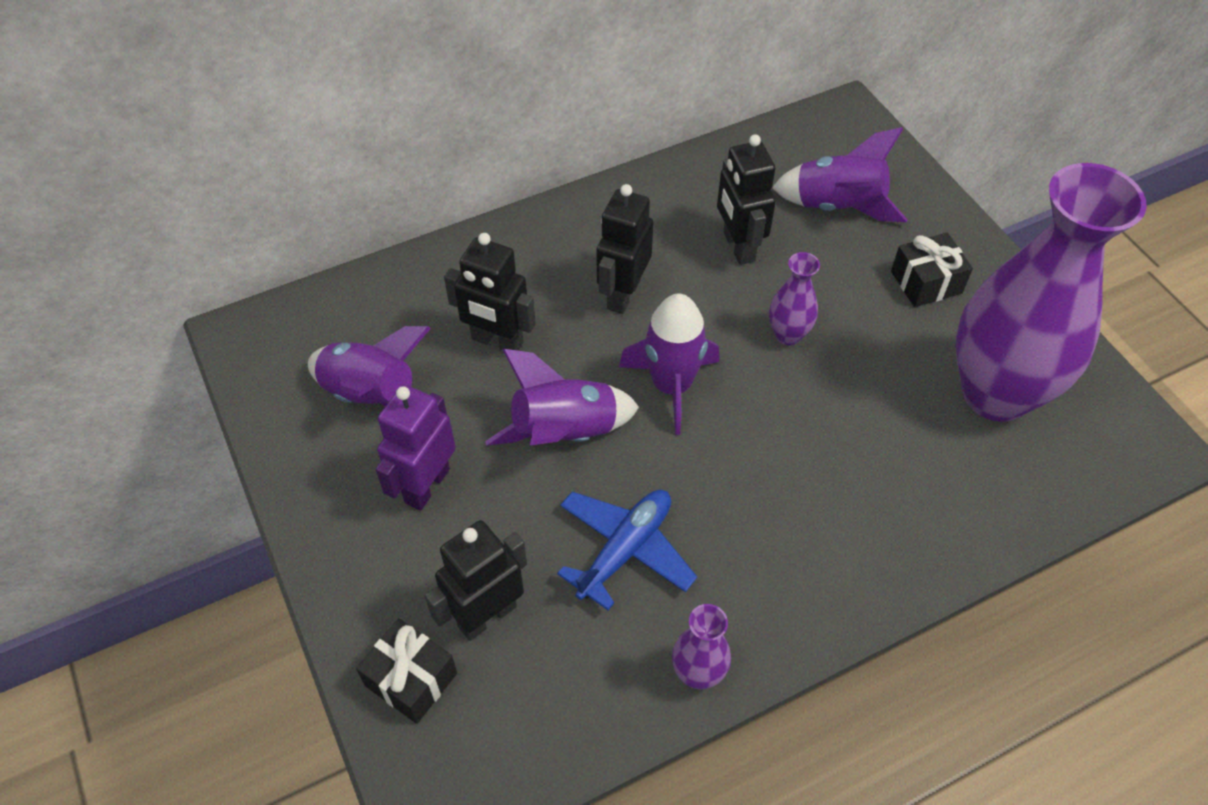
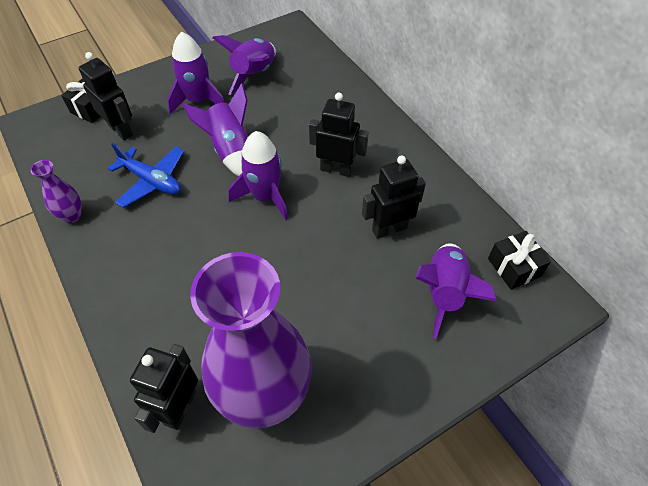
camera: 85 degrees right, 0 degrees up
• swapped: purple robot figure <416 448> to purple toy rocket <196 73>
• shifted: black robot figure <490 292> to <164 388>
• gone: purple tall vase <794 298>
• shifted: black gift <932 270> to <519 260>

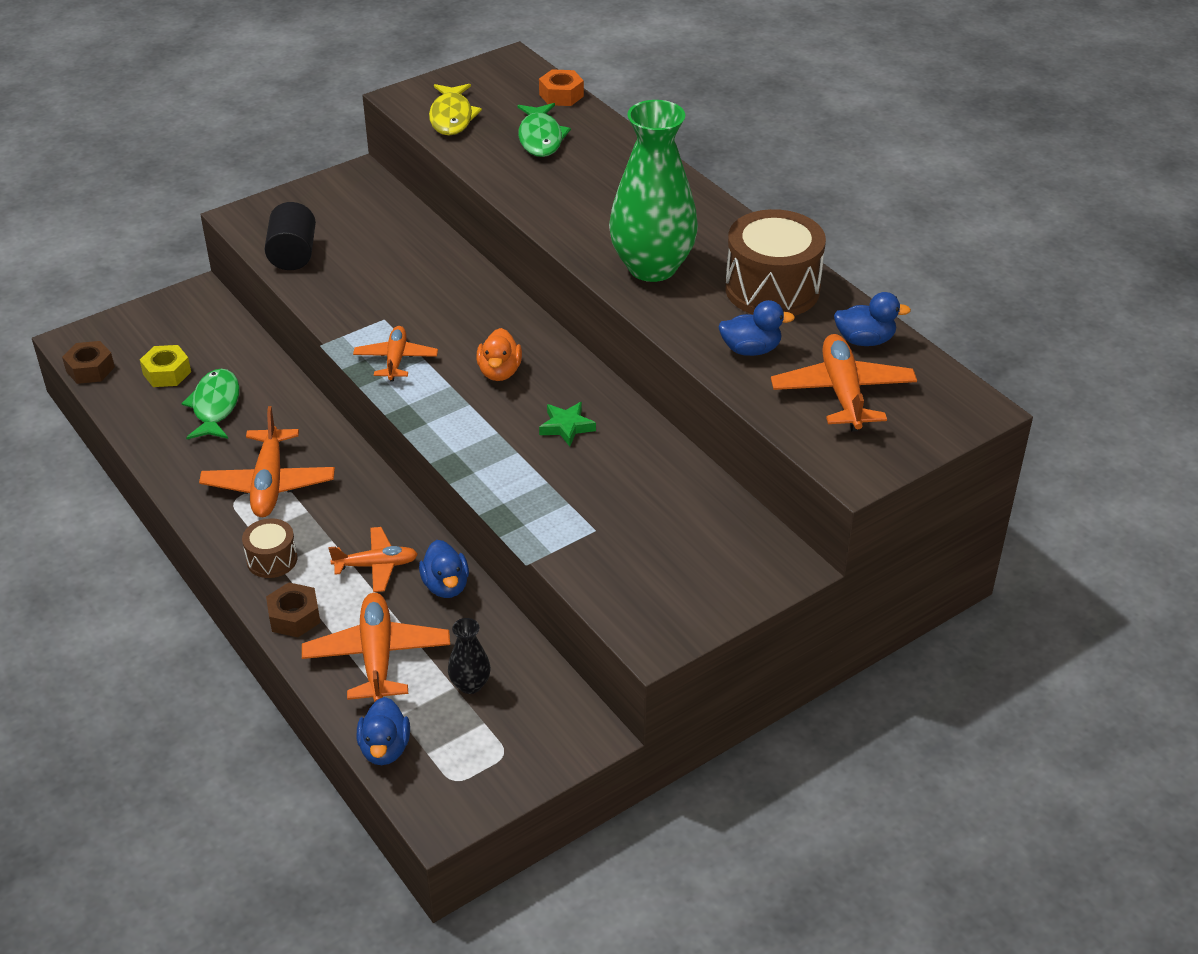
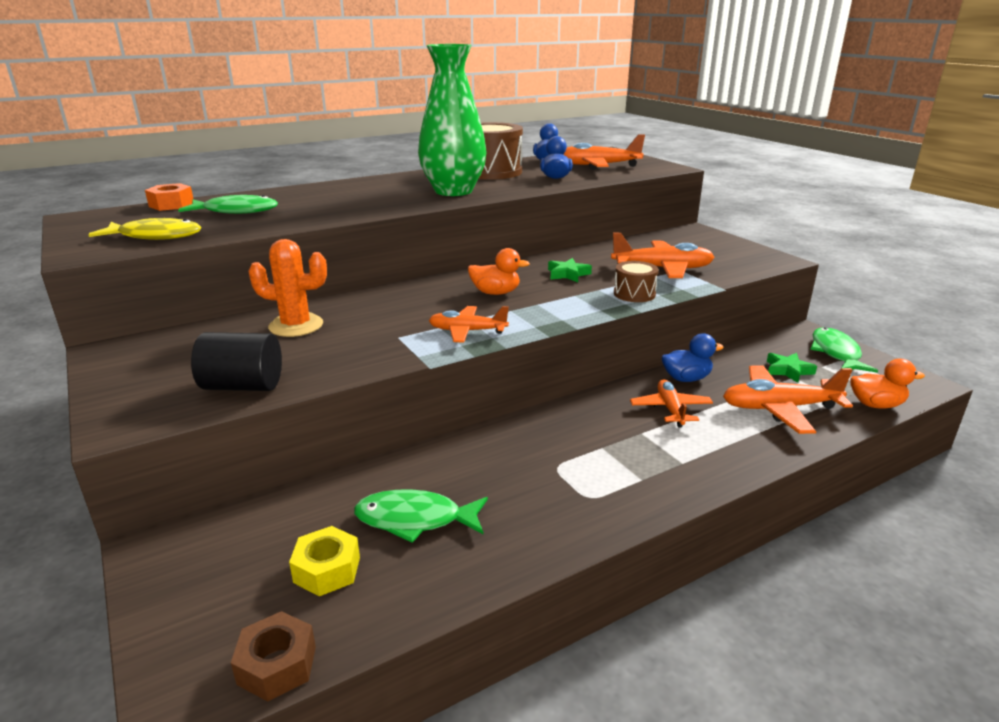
camera: 85 degrees left, 15 degrees down
• shifted: orange aeroplane <267 461> to <663 255>
• shifted: dark brown toy drum <269 548> to <636 281>
• gone: dark brown hex nut <293 609>
• repainted: blue duck <383 731> to orange duck <887 384>
• swapped: black tall vase <469 656> to leaf-green star <792 368>
• new: orange cactus <287 288>
• new: leaf-green fish <844 350>

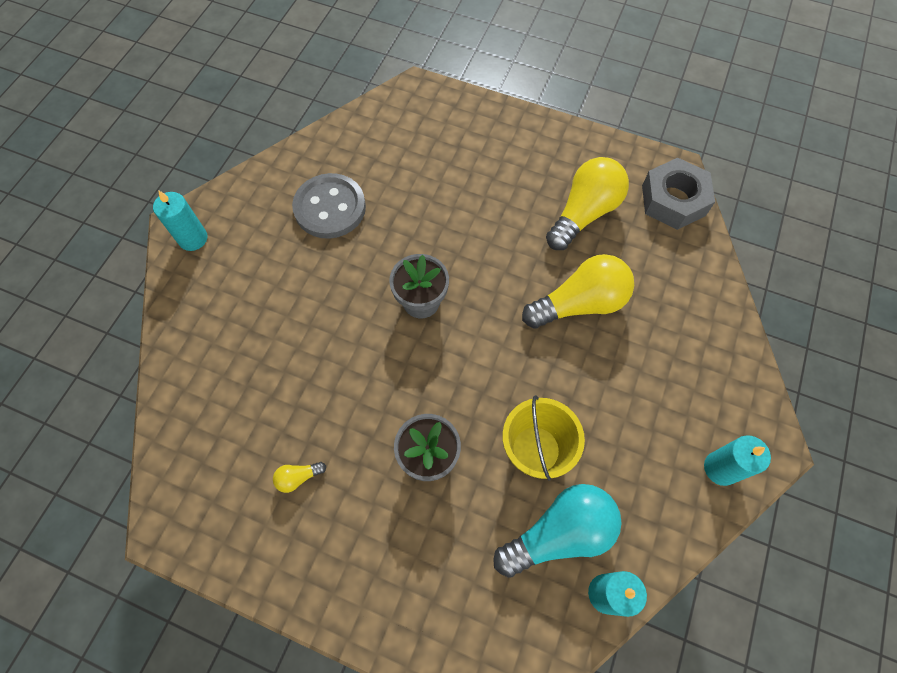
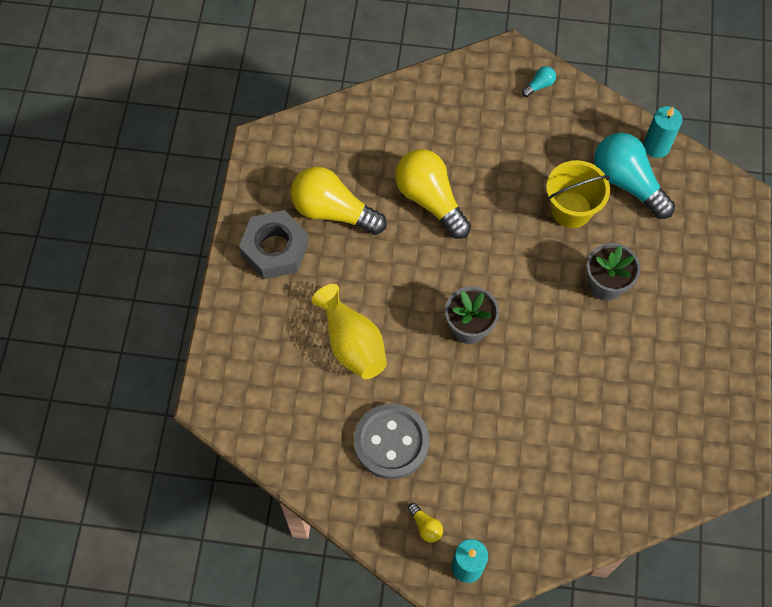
camera: 105 degrees left, 0 degrees up
• shifted: golden lightbulb <299 477> to <425 523>
• shifted: grey hex nut <678 194> to <274 244>
• swapped: aqua candle <737 460> to aqua lightbulb <539 81>
• new: golden tall vase <349 331>

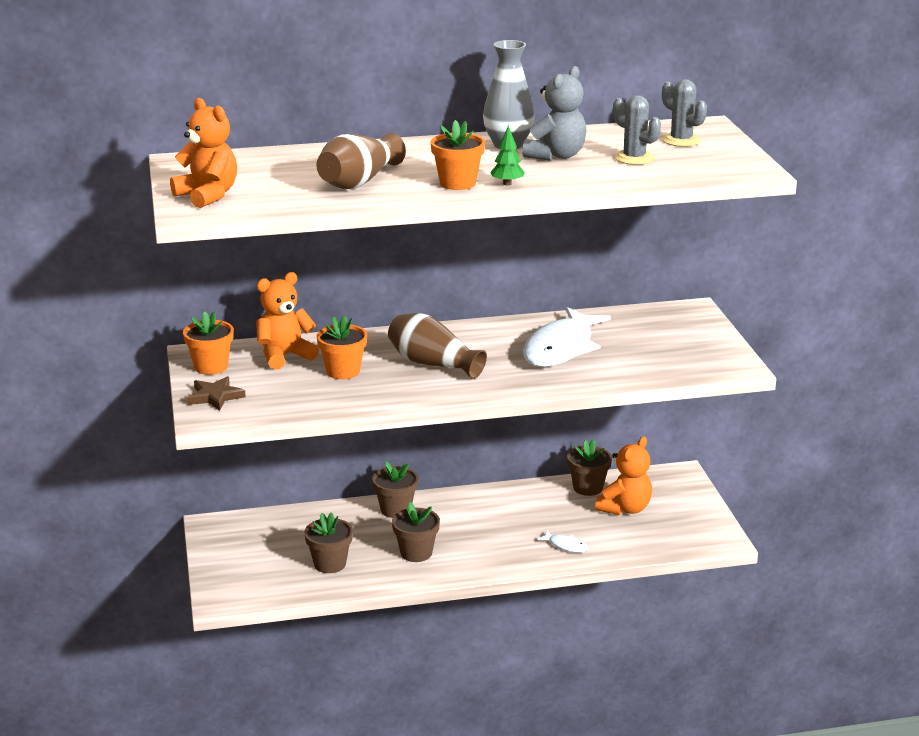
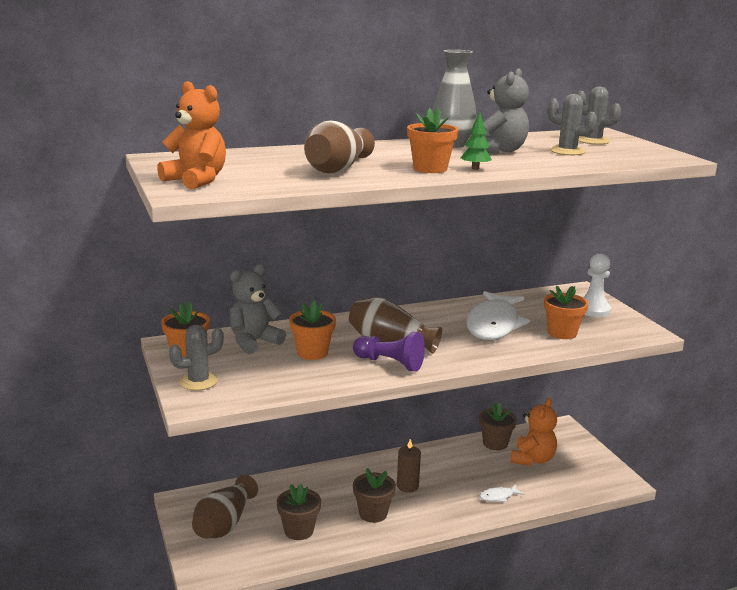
camera: 10 degrees left, 5 degrees down
• swapped: dark brown star <216 393> to grey cactus <196 358>
• repainted: orange stuffed bear <287 321> to grey stuffed bear <257 309>
• gone: dark brown flower pot <395 490>
• rotated: snow-white fish <562 541> = <502 493> 135 degrees clockwise
• new: dark brown tall vase <225 506>
• new: purple game pawn <389 351>
• new: dark brown candle <409 465>
• new: orange flower pot <566 312>
• new: snow-white game pawn <597 285>

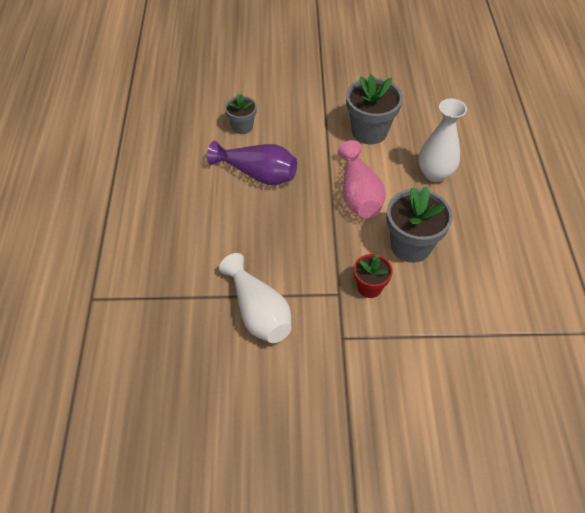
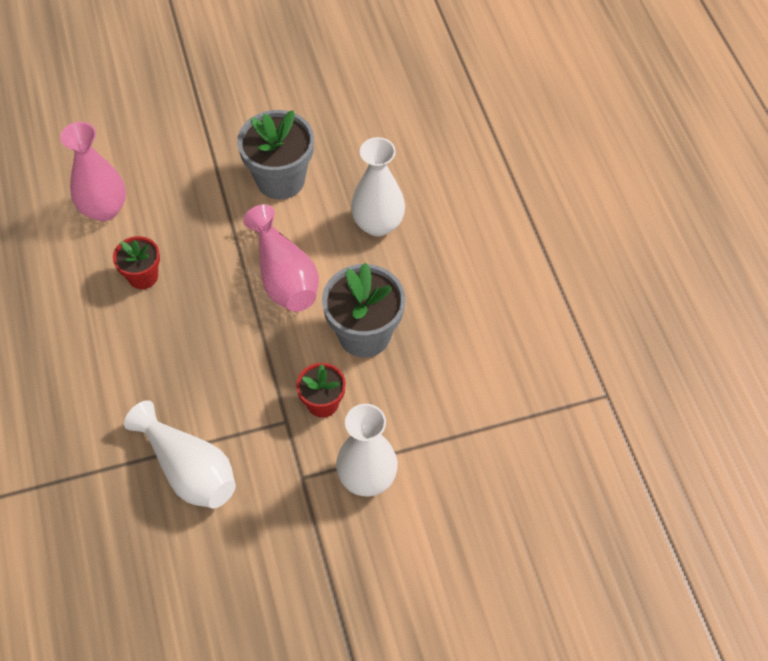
camera: 15 degrees left, 5 degrees up
• swapped: purple tall vase <252 163> to red flower pot <136 262>
• swapped: grey flower pot <241 113> to rosy tall vase <93 171>
• new: snow-white tall vase <367 450>

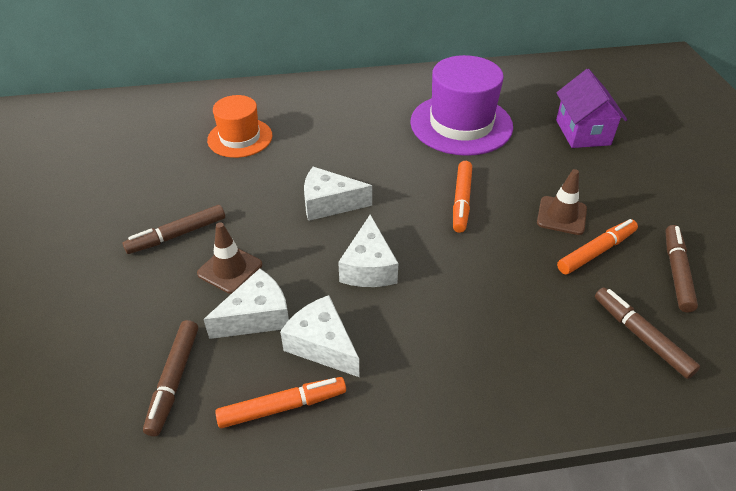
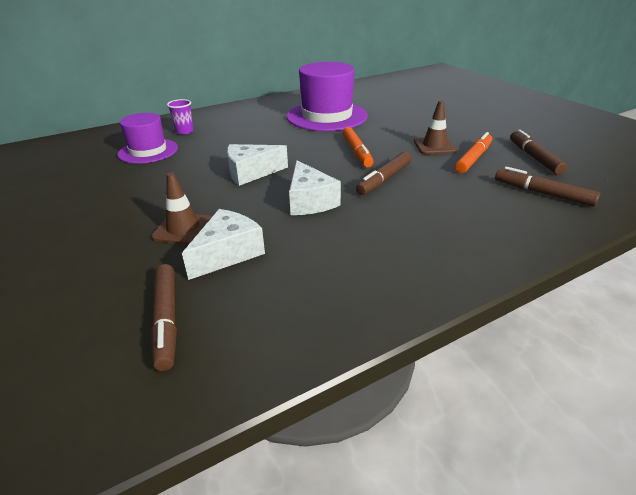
camera: 20 degrees left, 10 degrees down
• shifted: dark brown marker <174 229> to <384 173>
• repainted: orange tall hat <239 126> to purple tall hat <148 138>
• gone: orange marker <280 402>
• gone: snow-white cheese wedge <319 336>
• gone: purple cottage <591 108>
• new: purple tumbler <180 117>

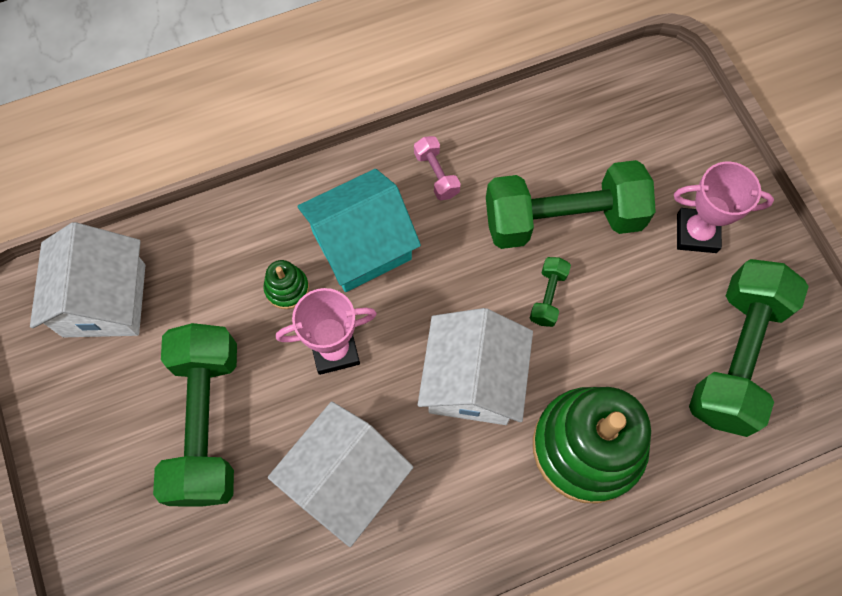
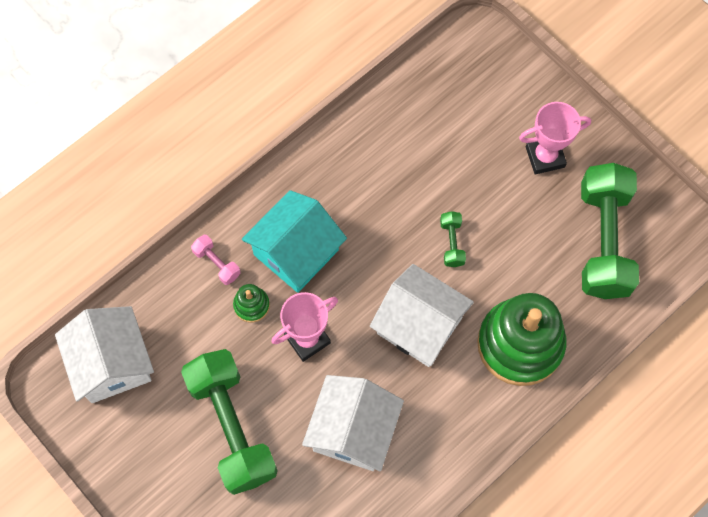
camera: 20 degrees left, 0 degrees up
• shifted: rosy hand weight <437 168> to <216 260>
• rotated: snow-white cottage <475 366> = <422 315> 45 degrees counterclockwise
• gone: leaf-green hand weight <571 204>

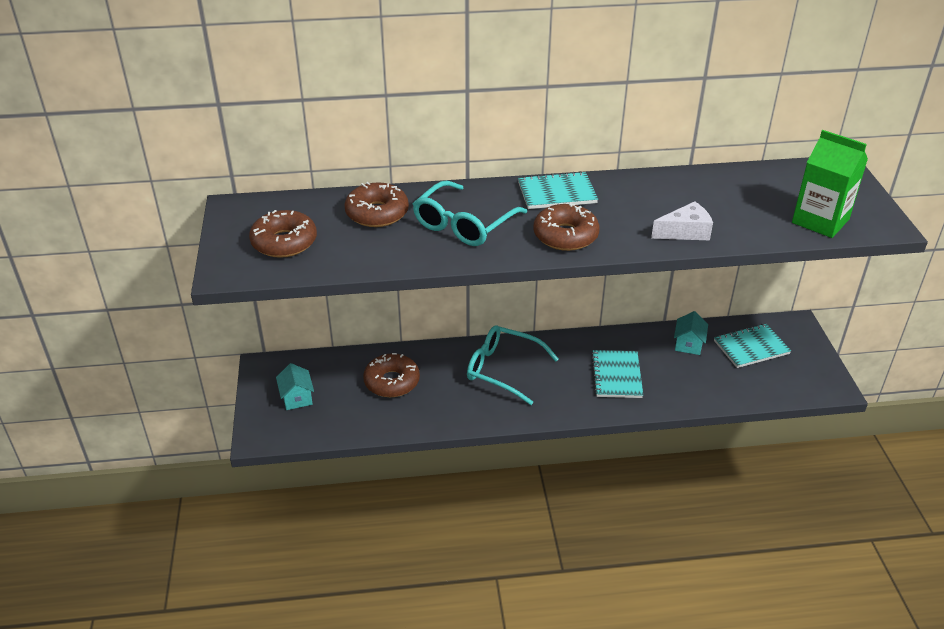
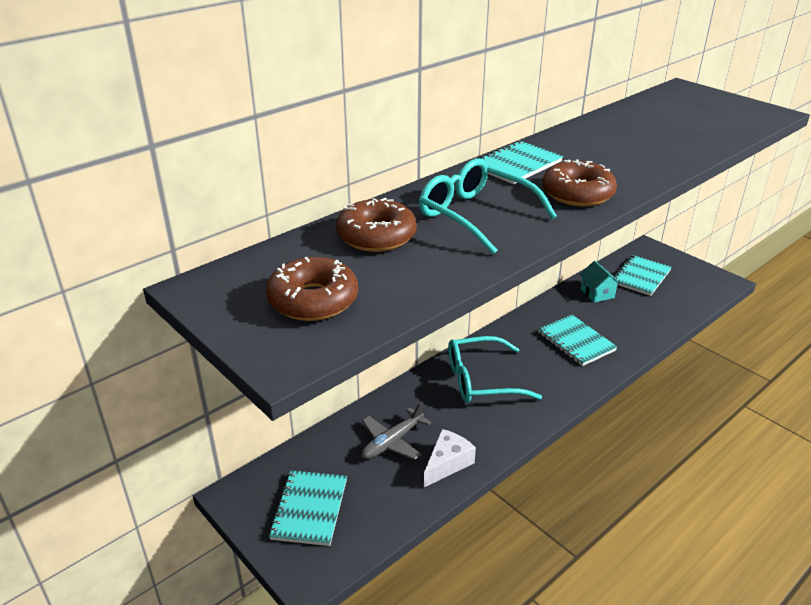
camera: 35 degrees left, 5 degrees down
• swapped: aqua cottage <295 386> to aqua notebook <307 508>
• swapped: dark brown glazed donut <391 375> to grey aeroplane <396 431>
• rotated: aqua spectacles <470 213> = <488 206> 135 degrees clockwise
• shifted: snow-white cheese wedge <682 220> to <450 458>
• gone: leaf-green milk carton <830 184>

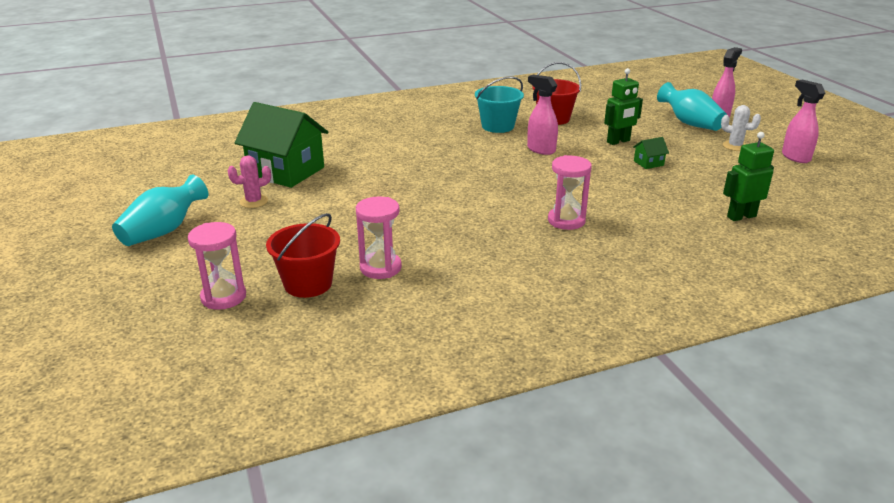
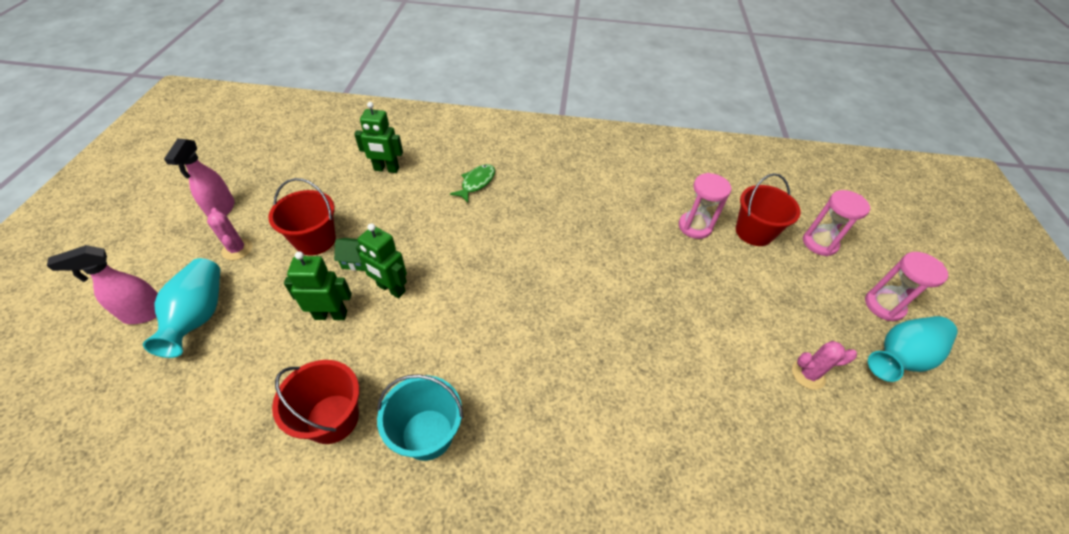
camera: 155 degrees left, 20 degrees up
• gone: leaf-green cottage <281 145>
• gone: rosy spray bottle <542 115>
• shifted: rosy sandglass <570 192> to <906 286>
• repainted: snow-white cactus <741 128> to rosy cactus <229 234>
• new: red pail <302 216>
• new: leaf-green robot figure <381 261>
• new: leaf-green fish <472 183>

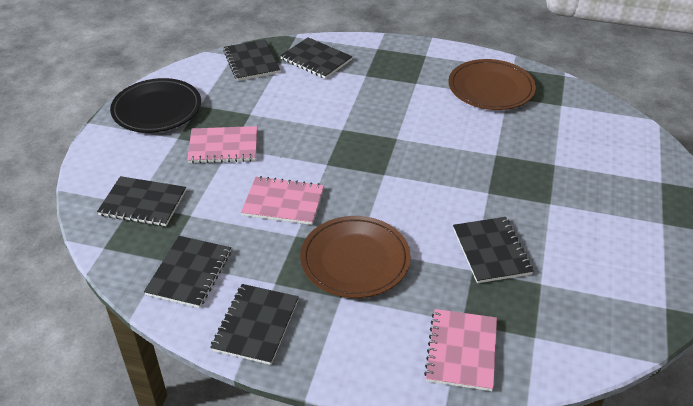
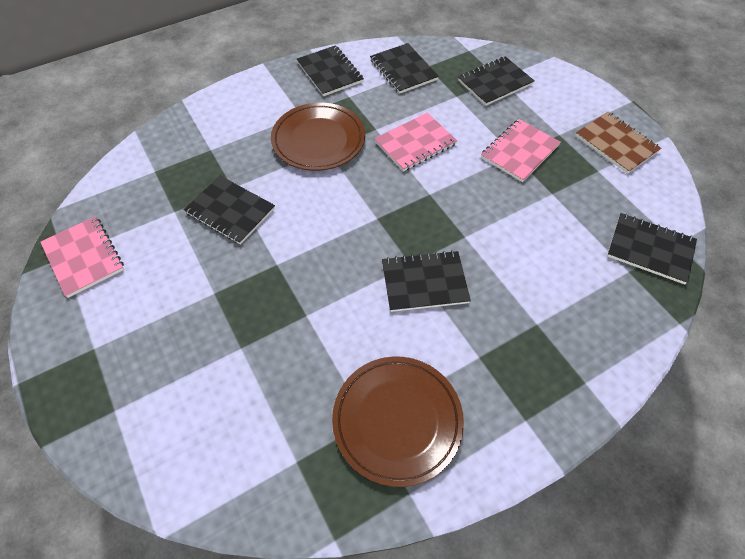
camera: 135 degrees right, 15 degrees up
• swapped: black flat dish <155 105> to dark brown notebook <618 143>
• shifted: black notebook <316 58> to <426 281>
• shifted: rosy notebook <460 350> to <82 257>

